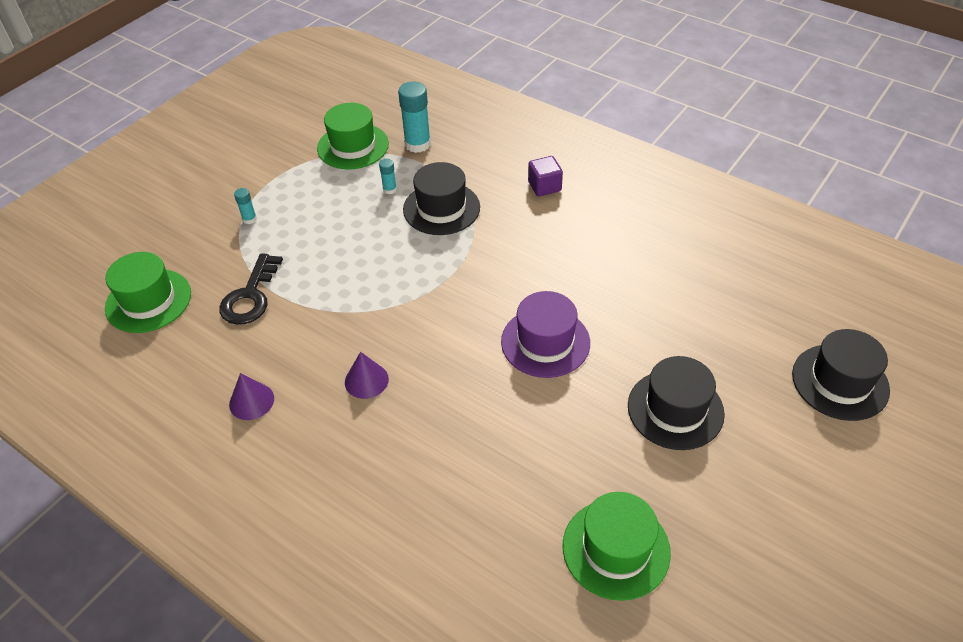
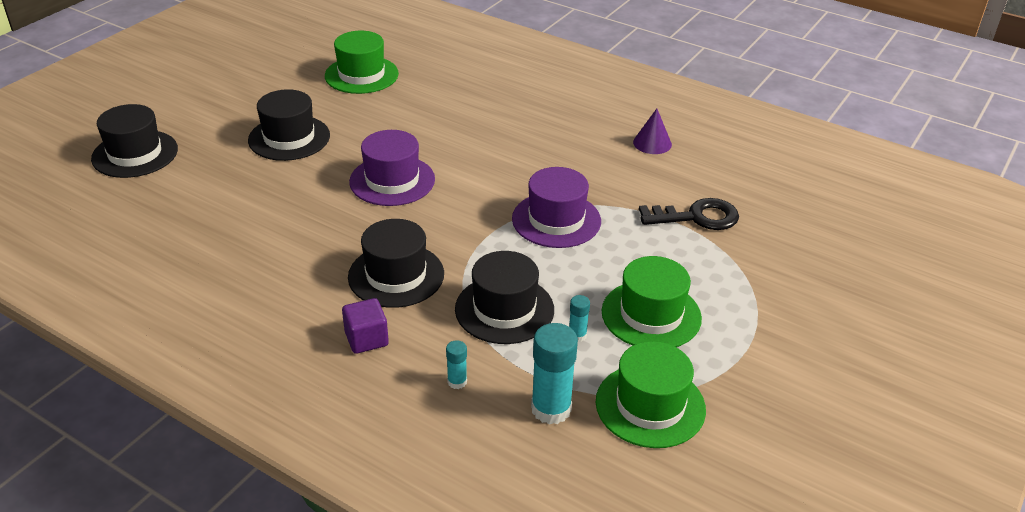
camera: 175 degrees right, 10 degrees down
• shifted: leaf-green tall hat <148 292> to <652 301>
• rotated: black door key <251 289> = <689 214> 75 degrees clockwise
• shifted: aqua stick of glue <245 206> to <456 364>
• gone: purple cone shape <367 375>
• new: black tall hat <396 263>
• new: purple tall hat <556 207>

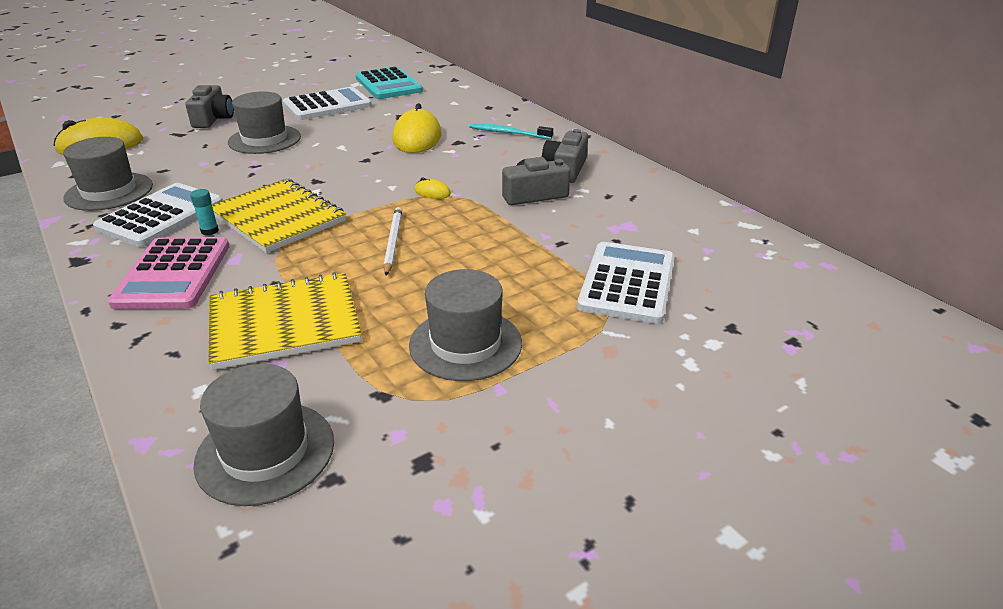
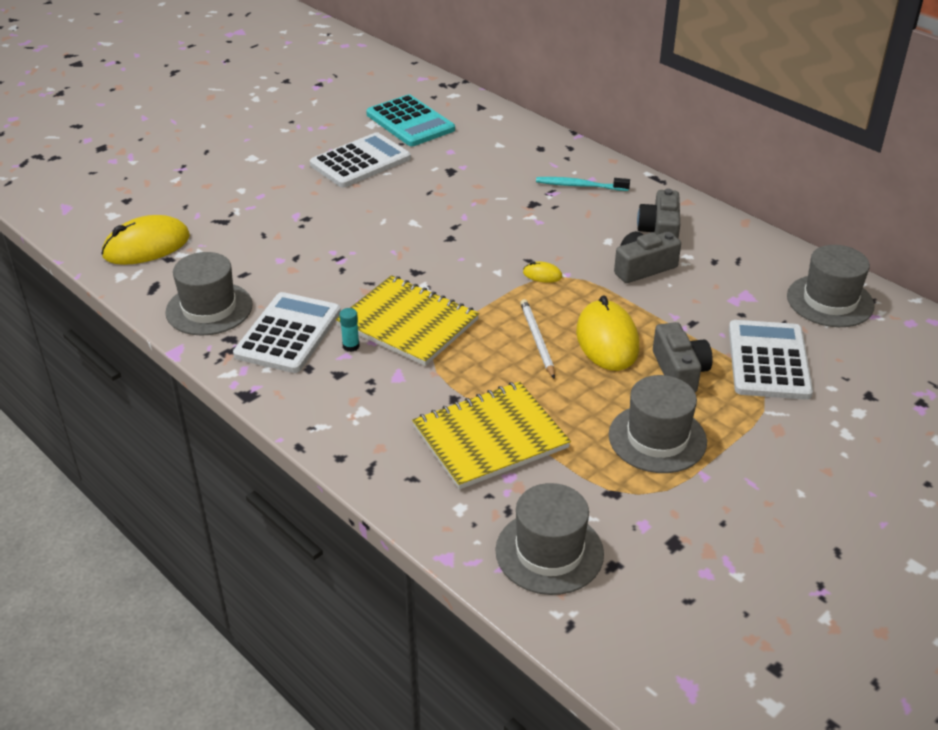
camera: 10 degrees left, 5 degrees up
• gone: rosy adding machine <168 273>
• shifted: grey compact camera <209 106> to <683 357>
• shifted: grey tall hat <264 122> to <830 286>
• shifted: golden PC mouse <417 128> to <607 333>

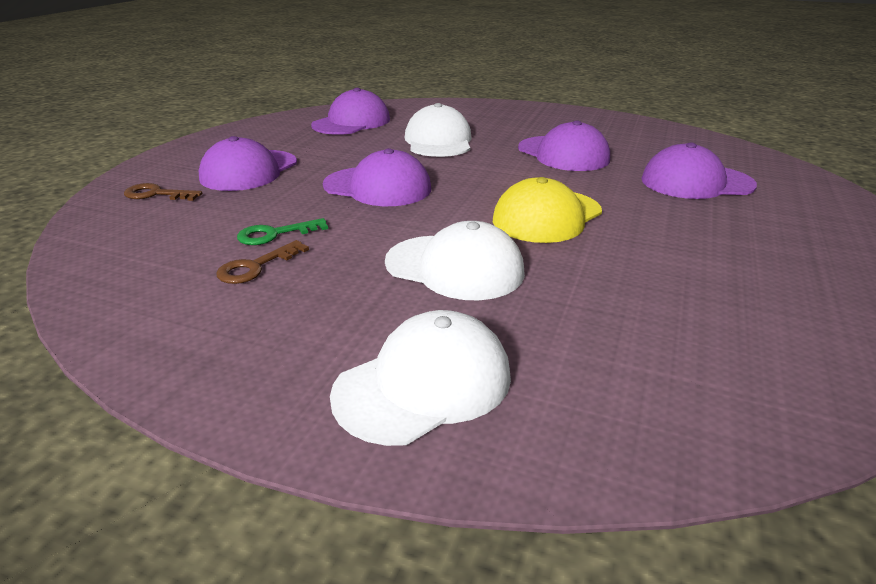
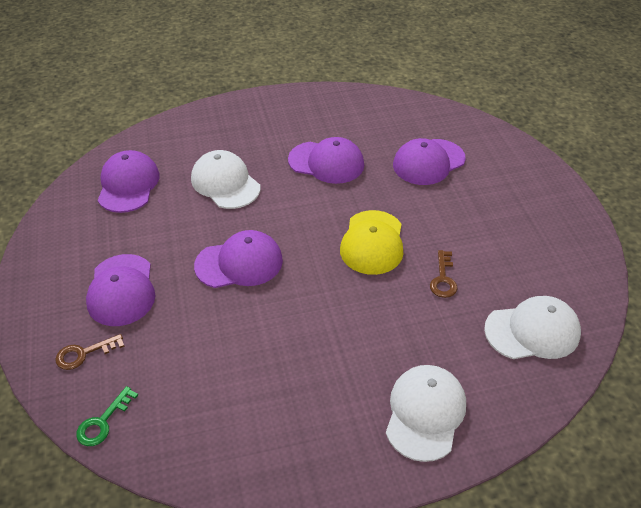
camera: 35 degrees left, 15 degrees up
• shifted: dark brown door key <262 262> to <443 274>
• shifted: leaf-green door key <282 231> to <107 416>
• shifted: snow-white cap <455 260> to <532 327>

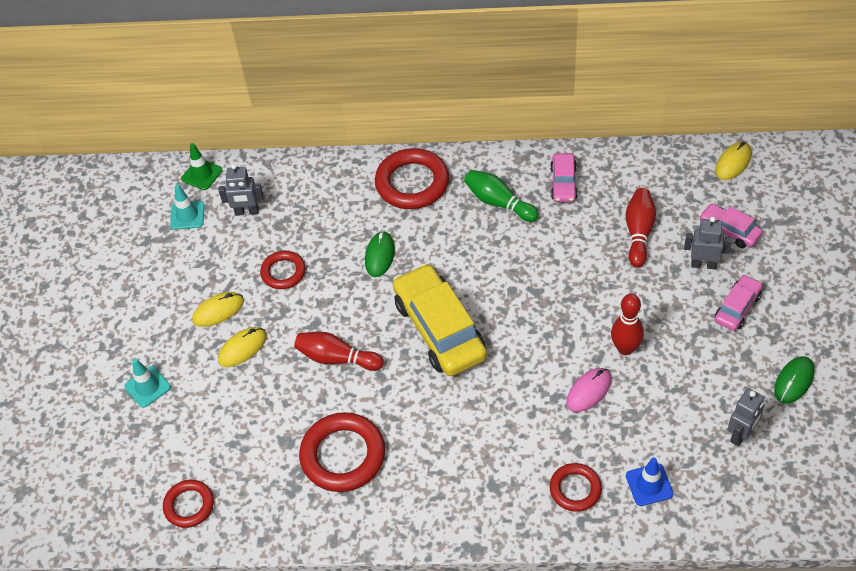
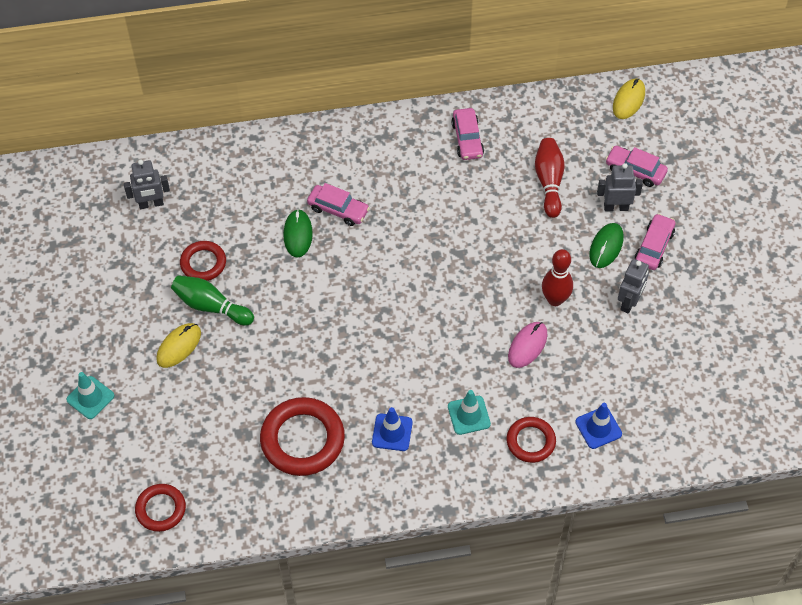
camera: 15 degrees left, 5 degrees up
• shifted: aqua safety cone <187 207> to <469 412>
• gone: leaf-green safety cone <201 166>
• gone: golden PC mouse <218 309>
• gone: red skittle <339 351>
• gone: red torus <412 178>
• gone: golden toy car <440 319>
• shifted: leaf-green skittle <501 196> to <212 300>
• shifted: grey robot figure <746 417> to <633 286>
• shifted: leaf-green PC mouse <794 380> to <607 245>
• new: rosy toy car <338 204>
• new: blue safety cone <392 429>

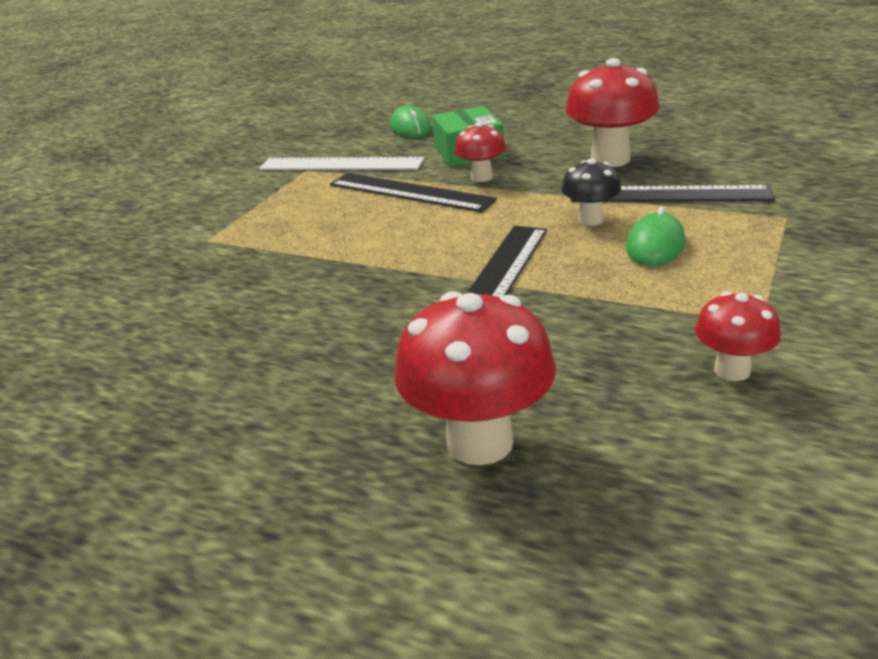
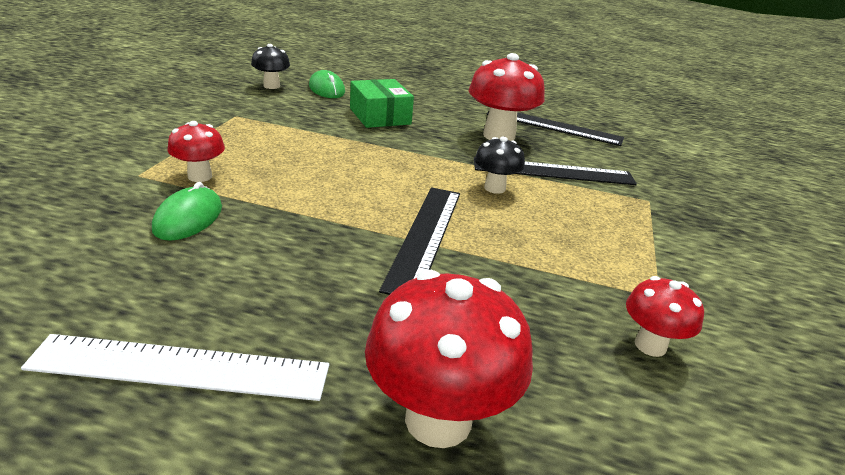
camera: 15 degrees left, 0 degrees up
• shifted: snow-white ruler <341 163> to <175 367>
• shifted: black ruler <413 192> to <555 128>
• shifted: red fungus <480 152> to <196 151>
• shifted: leaf-green PC mouse <655 236> to <187 211>
• new: black fungus <270 66>

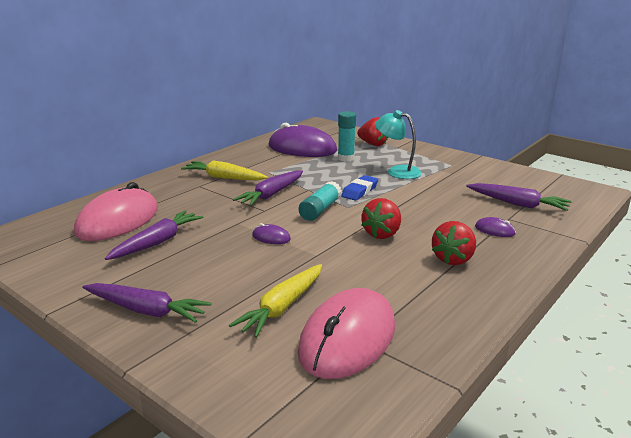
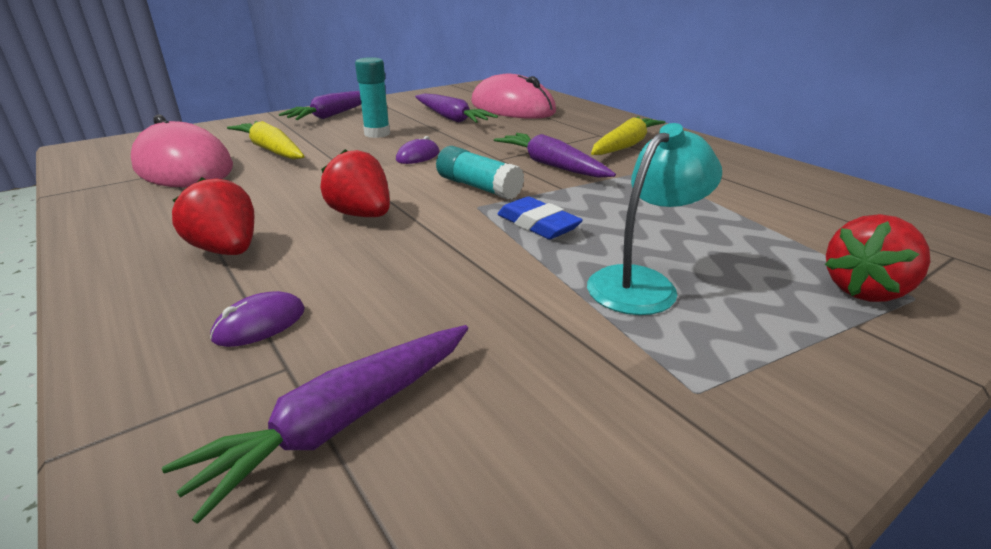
camera: 105 degrees right, 5 degrees up
• gone: purple PC mouse <303 140>
• shifted: aqua stick of glue <347 136> to <372 97>

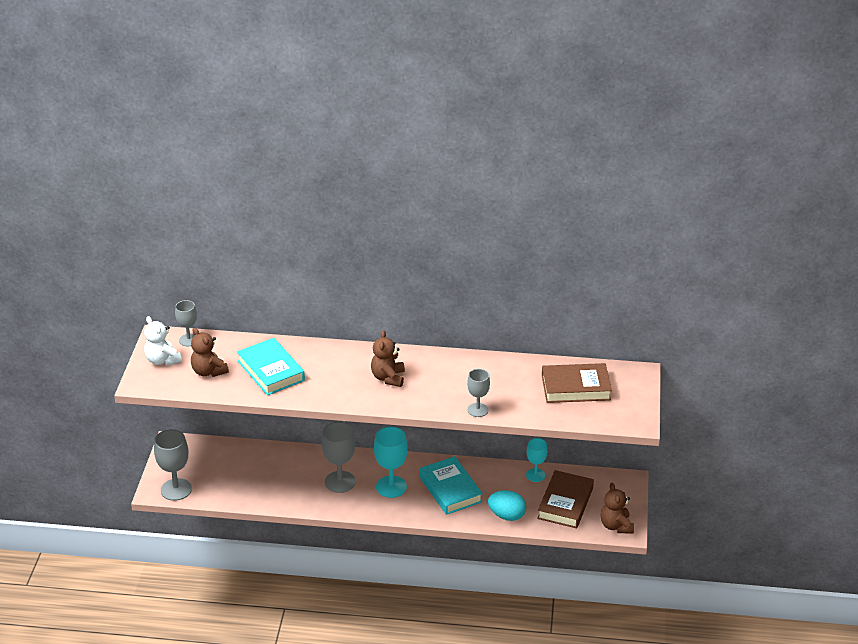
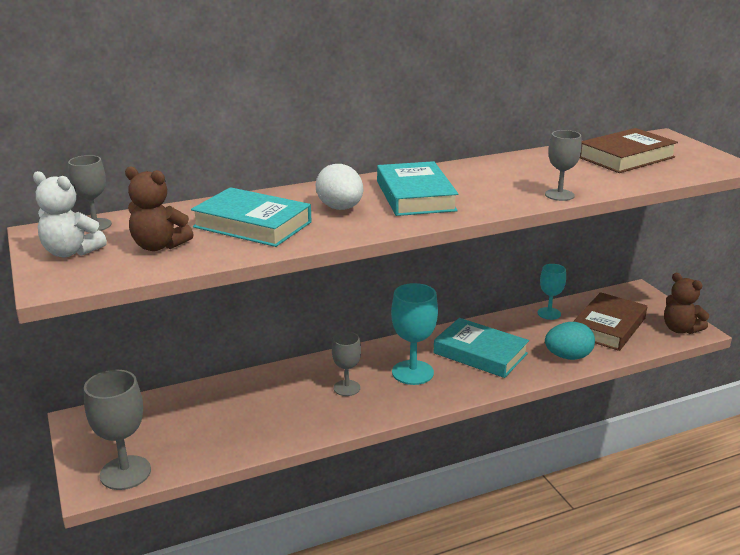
camera: 30 degrees left, 10 degrees down
• scaled: grey goblet <339 457> = <346 364> x0.62
• swapped: dark brown stuffed bear <388 358> to aqua book <417 188>
• rotated: dark brown book <565 499> = <610 321> 45 degrees clockwise
• new: snow-white egg shape <339 187>

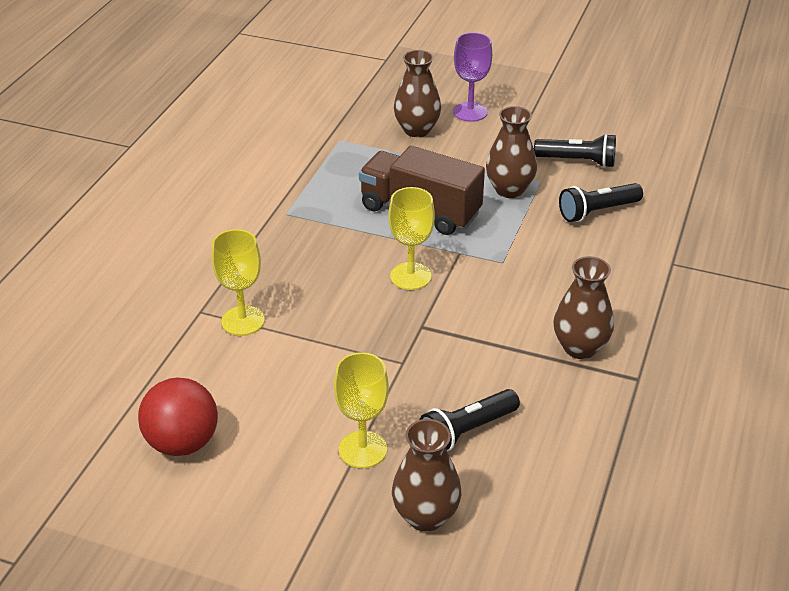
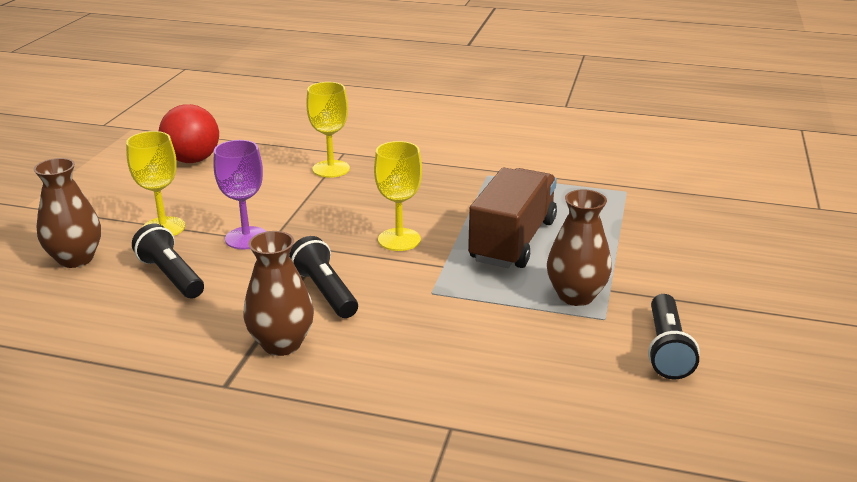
camera: 85 degrees right, 10 degrees down
• gone: dark brown tall vase <417 93>
• shifted: purple goblet <472 77> to <240 194>
• shifted: black flashlight <601 202> to <323 277>

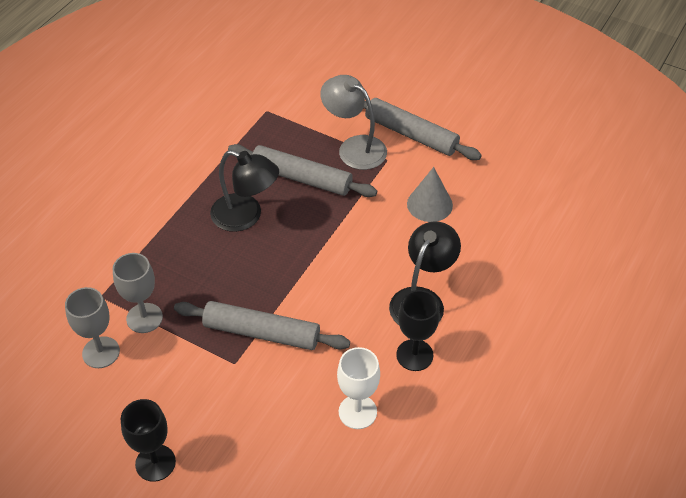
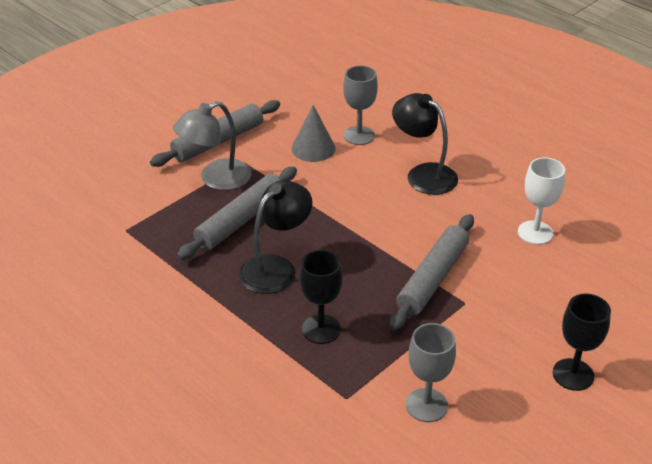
camera: 75 degrees left, 10 degrees down
• shifted: grey goblet <138 293> to <360 105>
• shifted: black goblet <418 330> to <321 297>

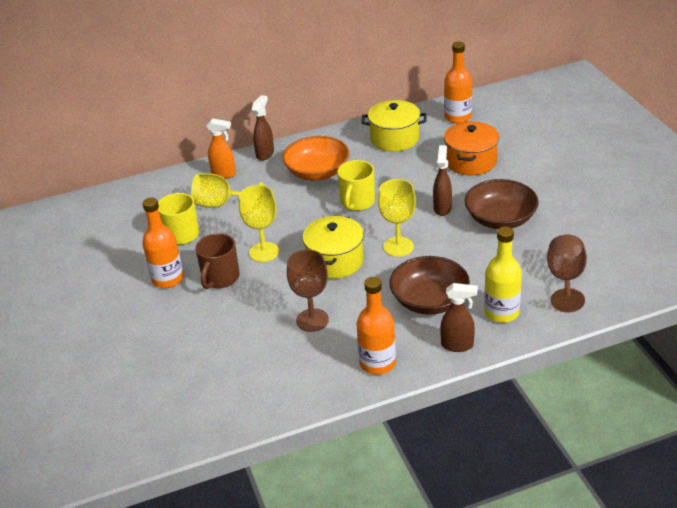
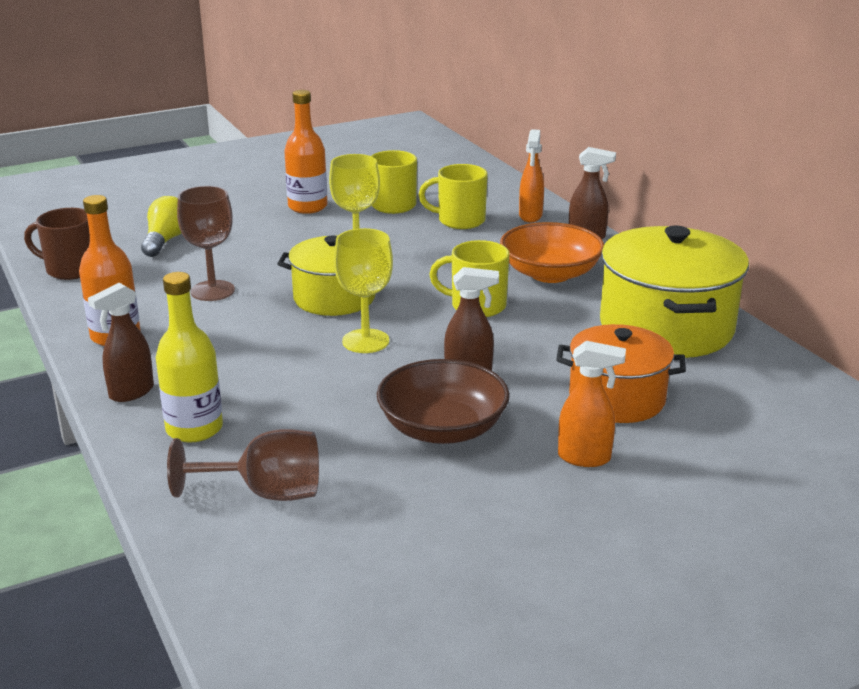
camera: 80 degrees right, 10 degrees down
• swapped: golden goblet <227 190> to golden tea mug <453 196>
• shifted: dark brown tea mug <217 261> to <57 244>
• scaled: golden cooking pot <394 126> = <674 292> x1.54
• gone: dark brown deep dish <429 285>
• rotated: dark brown spray bottle <459 317> = <121 342> 45 degrees clockwise
• gone: orange drink bottle <458 82>
• new: golden lightbulb <161 226>
• new: orange spray bottle <592 404>

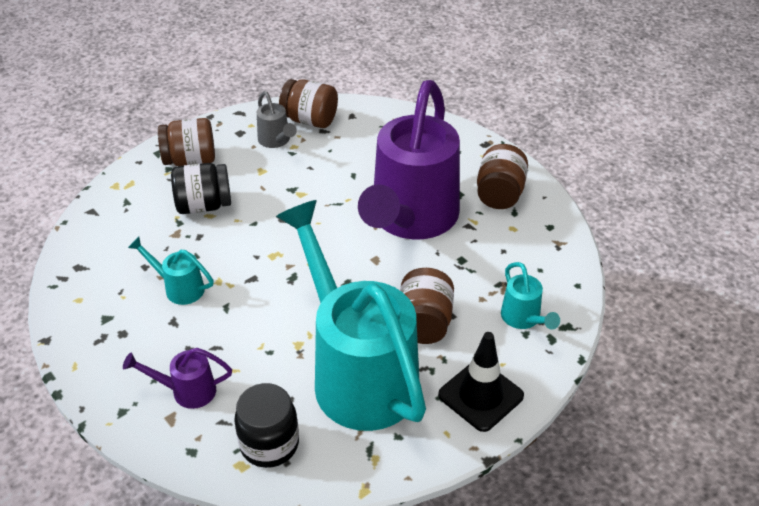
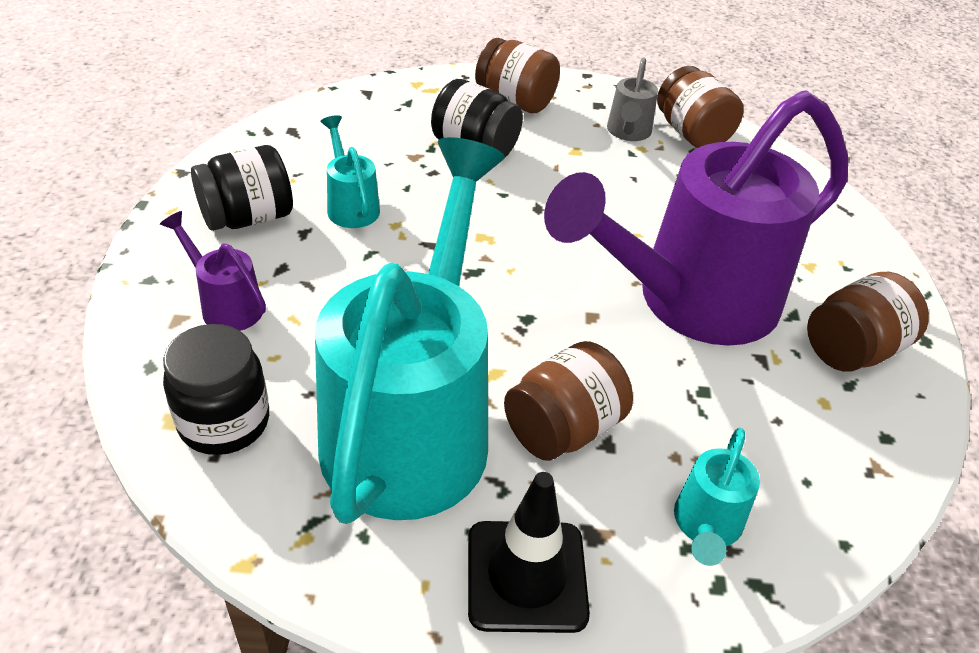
camera: 40 degrees right, 0 degrees up
• new: black jam jar <242 188>

